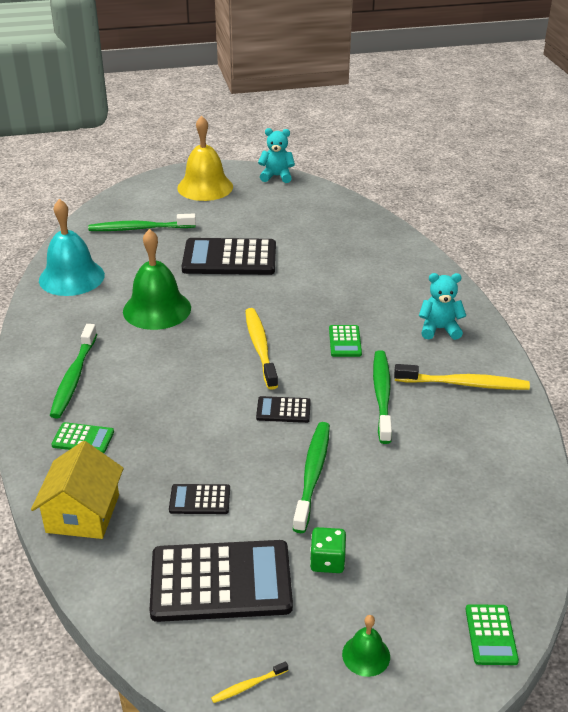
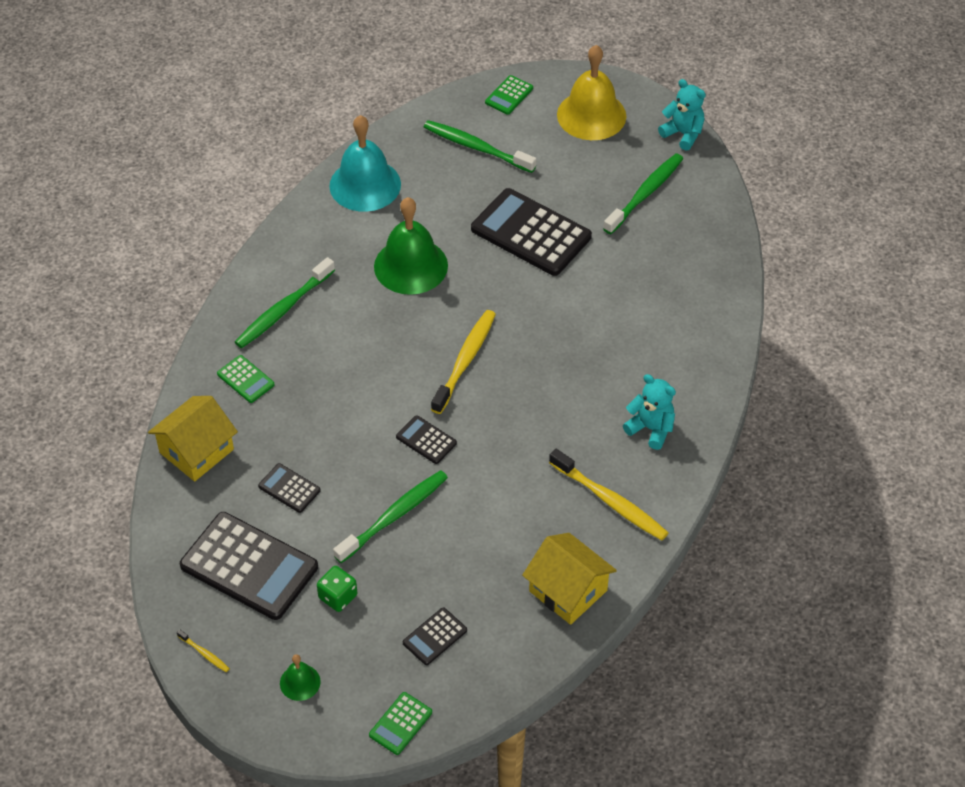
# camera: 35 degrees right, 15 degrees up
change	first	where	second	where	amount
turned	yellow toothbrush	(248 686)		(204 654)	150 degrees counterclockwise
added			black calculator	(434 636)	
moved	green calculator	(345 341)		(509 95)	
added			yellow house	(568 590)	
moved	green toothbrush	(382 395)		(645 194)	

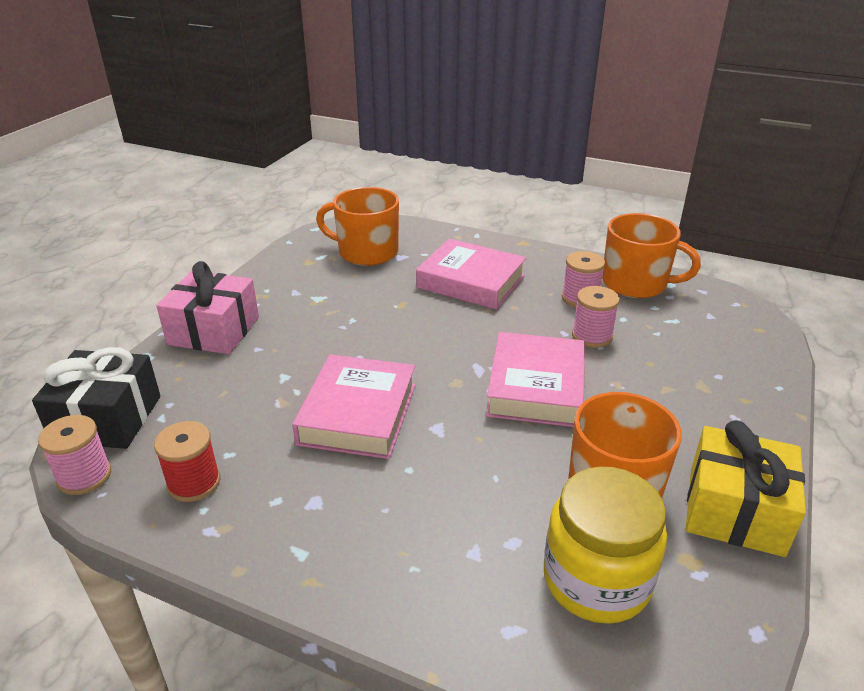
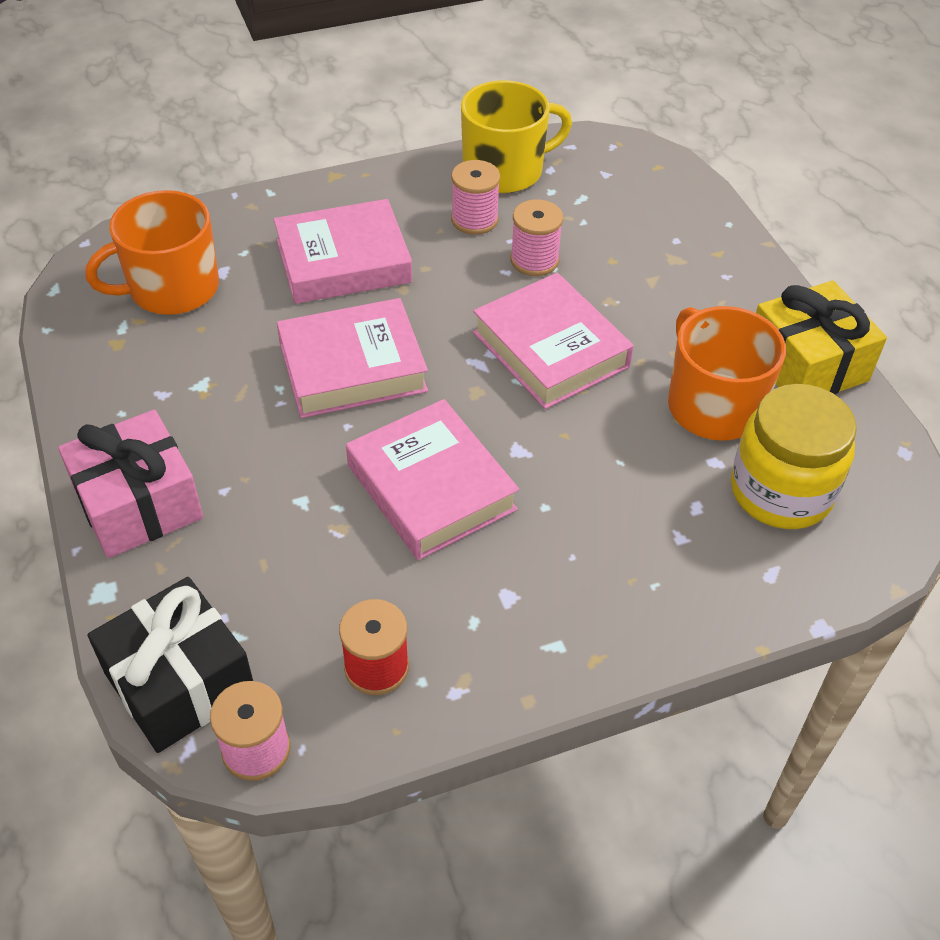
# camera: 45 degrees left, 15 degrees up
change	first	where	second	where	amount
added			pink book	(352 367)	
recoloured	orange mug	(636 283)	yellow mug	(505 170)	

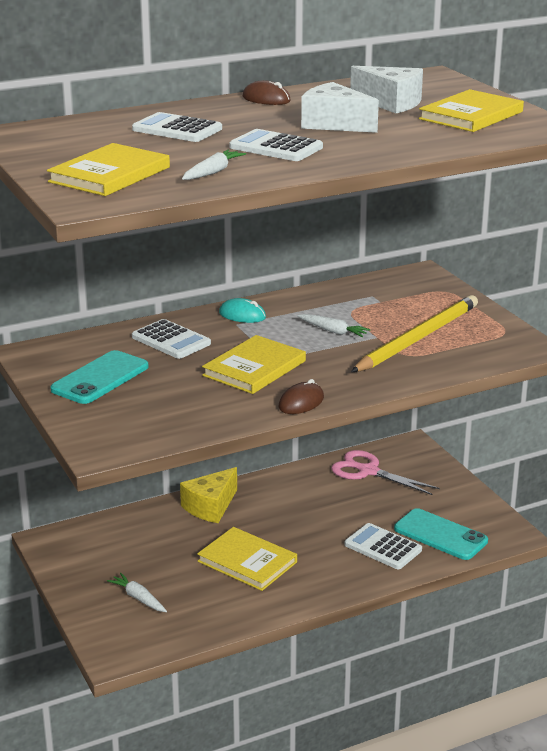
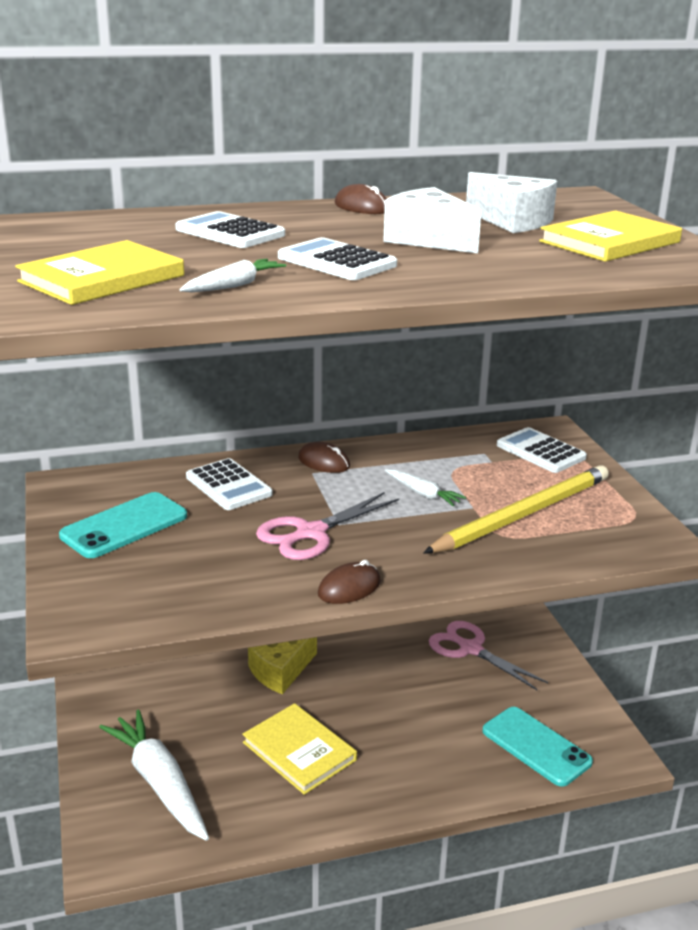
# camera: 10 degrees right, 0 degrees up
change	first	where	second	where	amount
resized	white carrot	(138 598)		(159 783)	x2.08
replaced	yellow book	(254 368)	pink scissors	(310 533)	
recoloured	turquoise mouse	(242 315)	brown mouse	(324 462)	
moved	white calculator	(383 547)		(540 451)	

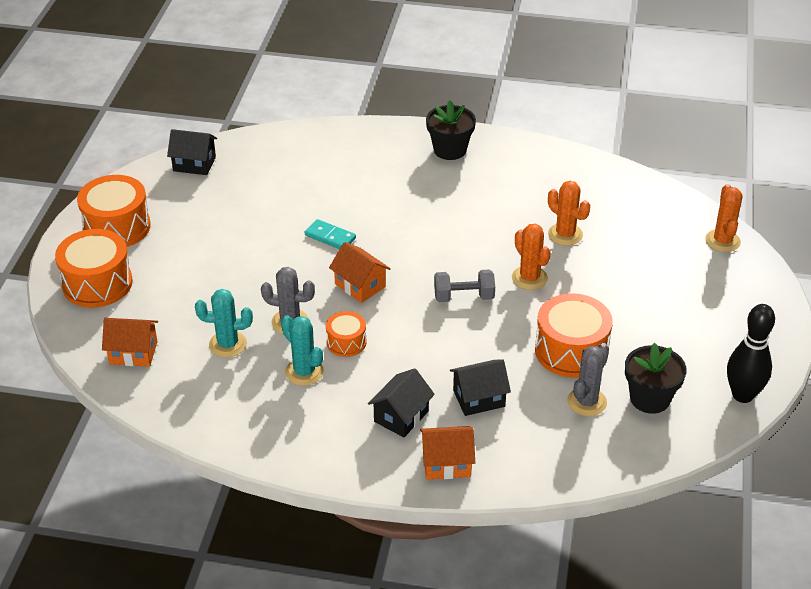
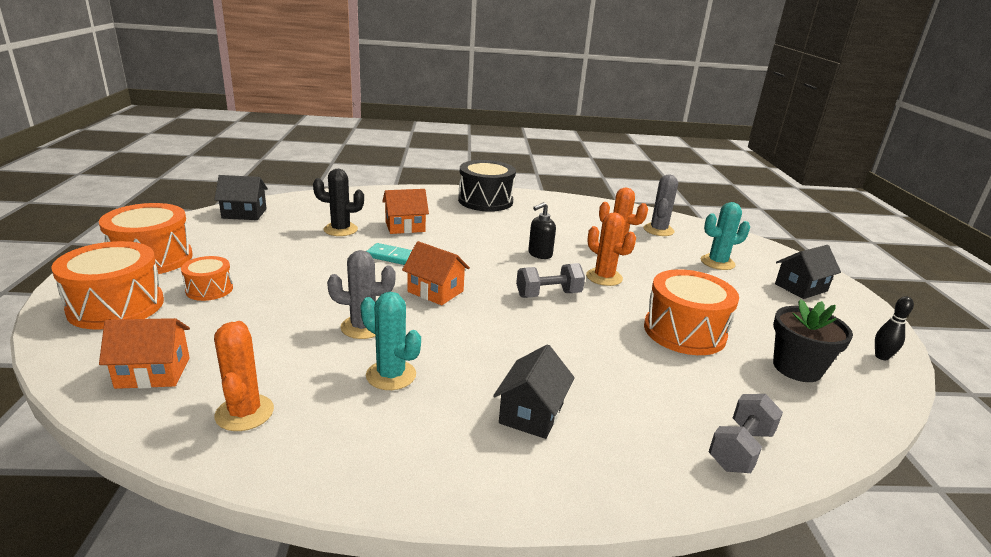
# camera: 15 degrees left, 15 degrees down
change	first	where	second	where	amount
moved	orange drum	(346 342)		(209 289)	
moved	orange cactus	(722 241)		(244 413)	
added			black cactus	(340 229)	
moved	orange house	(446 463)		(405 227)	
replaced	black flower pot	(450 150)	black drum	(485 201)	
added			black soap dispenser	(539 254)	
moved	grey cactus	(587 402)		(658 230)	
moved	turquoise cactus	(228 344)		(717 262)	
added			grey dumbbell	(740 449)	
moved	black house	(479 398)		(801 287)	
resized	black bowling pin	(742 395)		(881 357)	x0.52

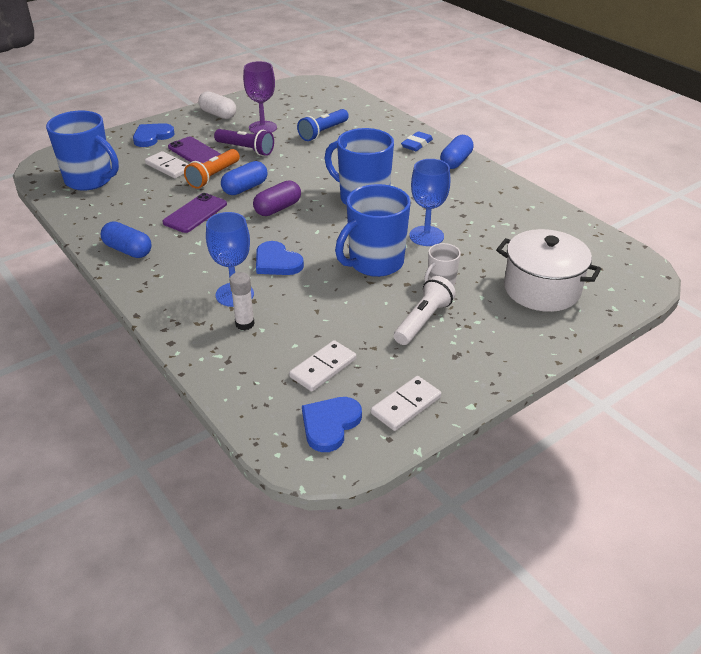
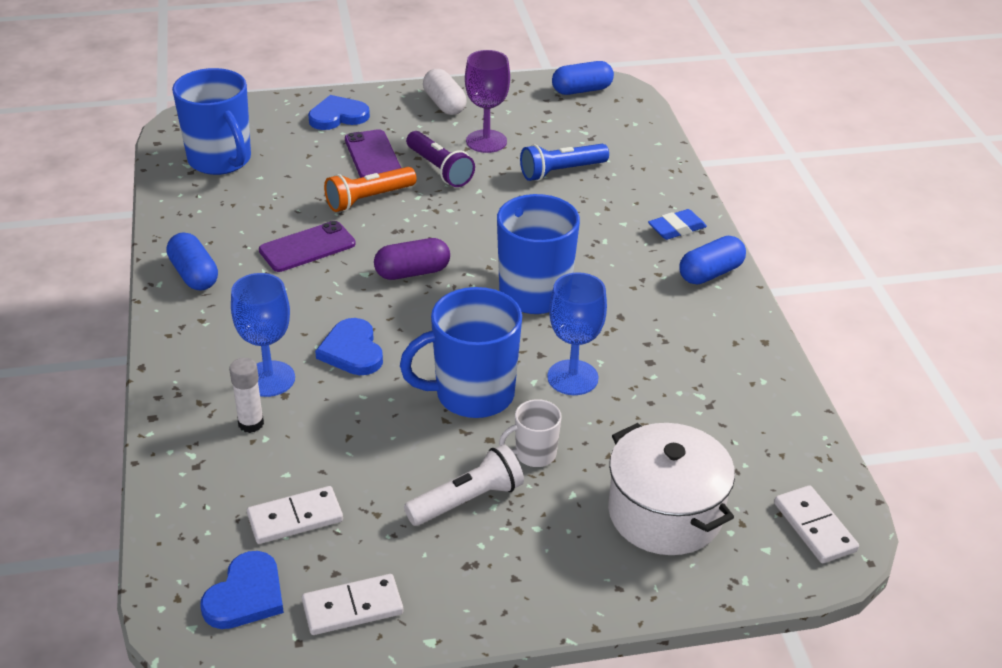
# camera: 25 degrees right, 0 degrees up
change	first	where	second	where	amount
turned	blue heart	(330 424)		(246 595)	150 degrees clockwise
moved	blue capsule	(245 188)		(582 90)	
moved	white domino	(168 167)		(815 527)	

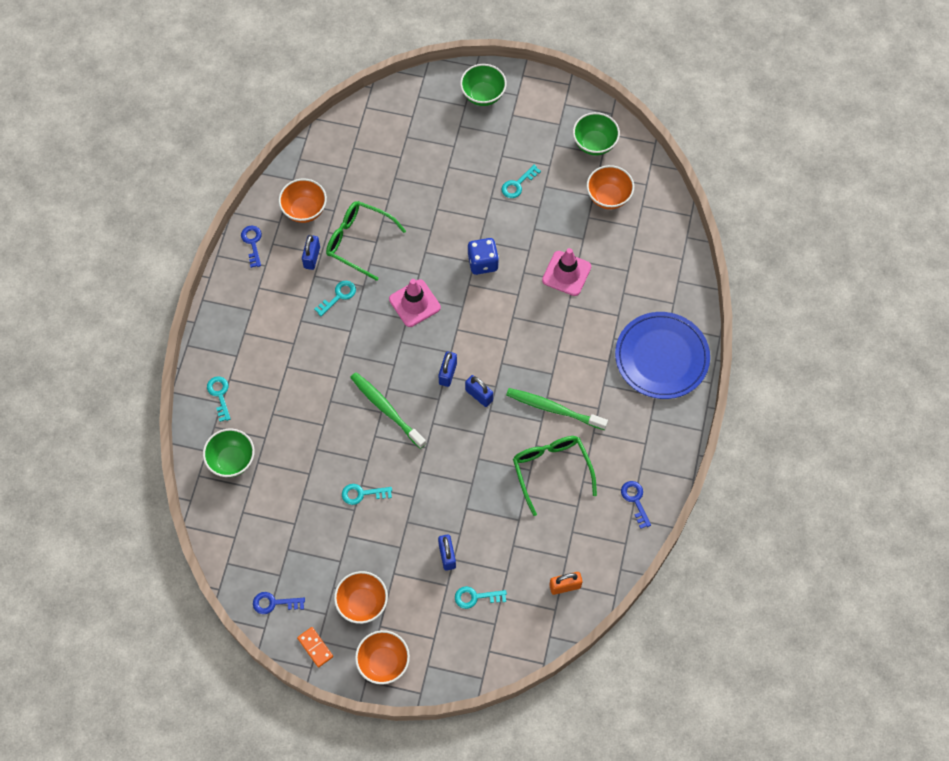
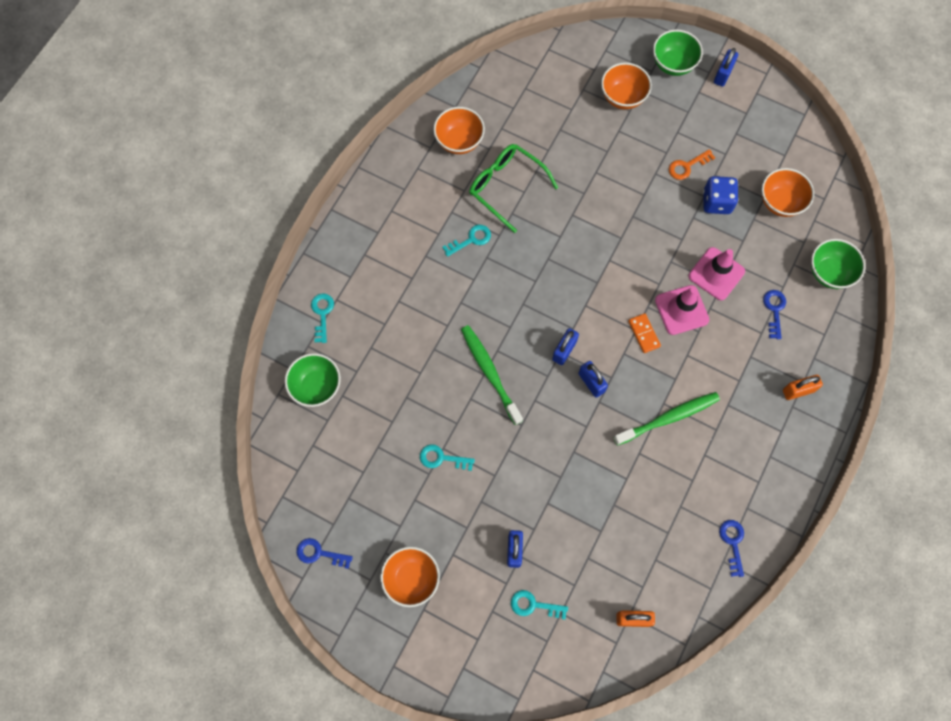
# camera: 15 degrees right, 5 degrees up
change	first	where	second	where	amount
moved	orange bowl	(383 662)		(623 97)	
turned	green toothbrush	(554 409)		(668 418)	120 degrees clockwise
moved	orange domino	(315 647)		(644 334)	
moved	pink traffic cone	(414 303)		(681 310)	
recoloured	turquoise key	(517 184)	orange key	(687 166)	
moved	blue dice	(483 262)		(716 202)	
moved	blue padlock	(312 257)		(723 75)	
moved	blue key	(252 243)		(774 310)	
replaced	blue plate	(661 357)	orange padlock	(798 391)	
moved	green bowl	(594 144)		(829 273)	
removed	green glasses	(551 470)			

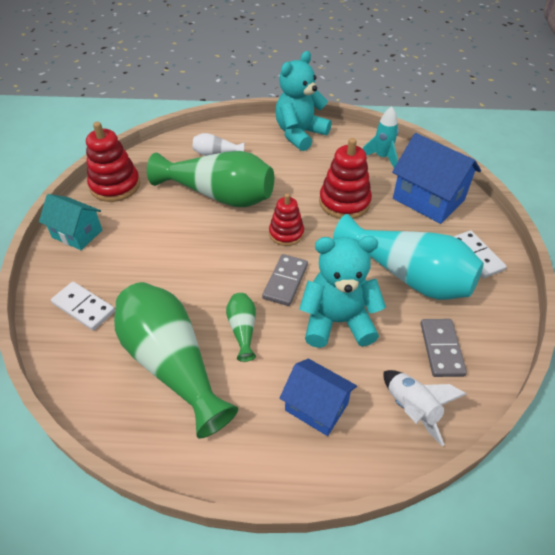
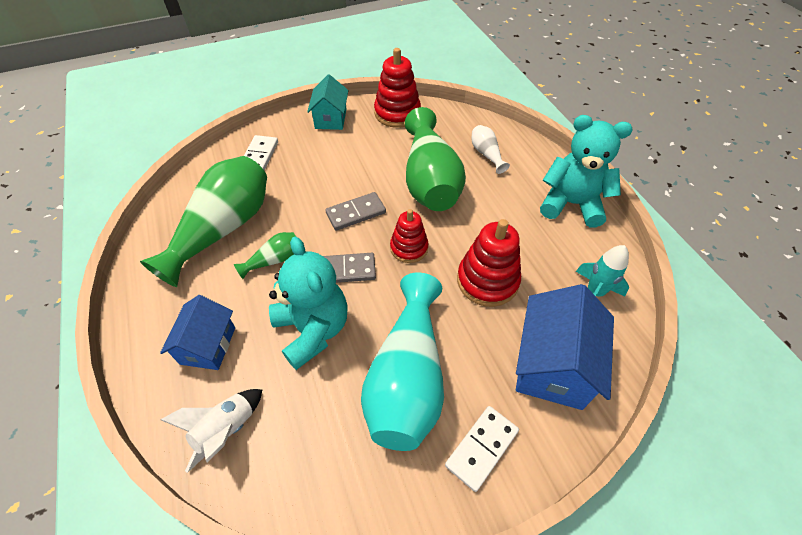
# camera: 65 degrees right, 5 degrees up
change	first	where	second	where	amount
moved	grey domino	(441 349)		(356 213)	

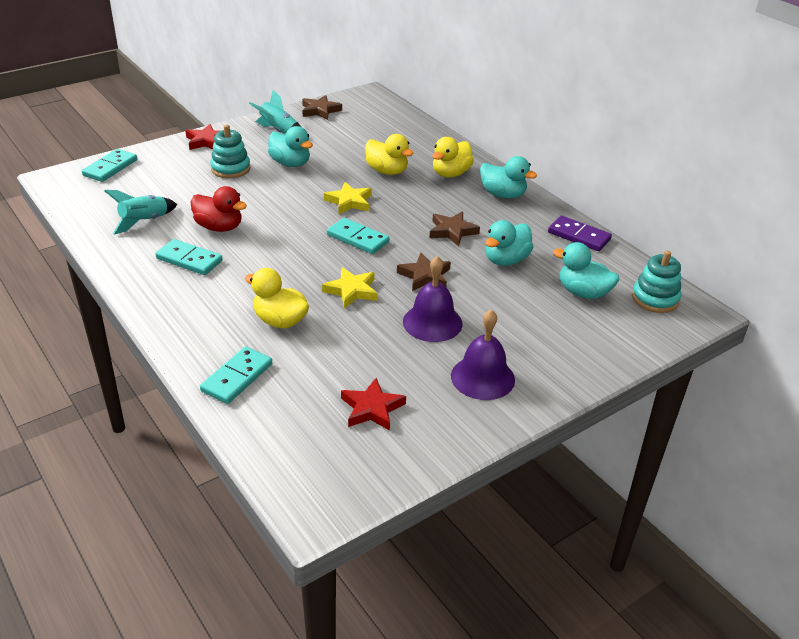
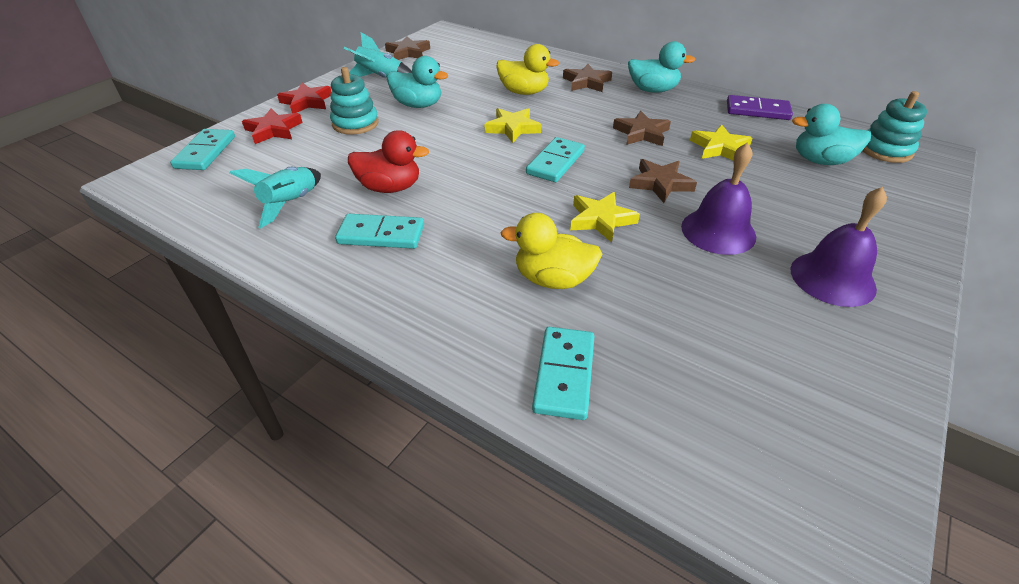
# camera: 20 degrees left, 5 degrees up
change	first	where	second	where	amount
moved	red star	(372 408)		(273 130)	
turned	turquoise domino	(358 238)		(555 162)	75 degrees counterclockwise
replaced	yellow duck	(450 174)	brown star	(586 82)	
replaced	turquoise duck	(506 260)	yellow star	(719 148)	

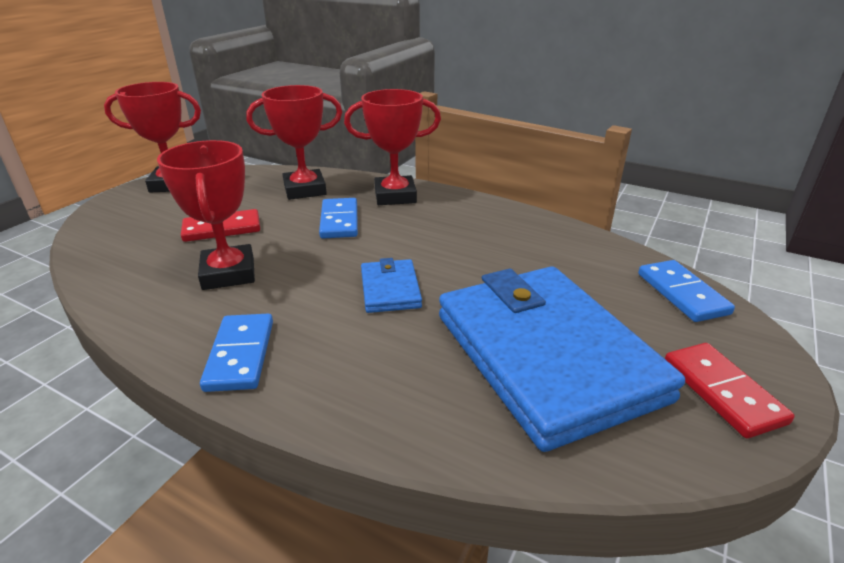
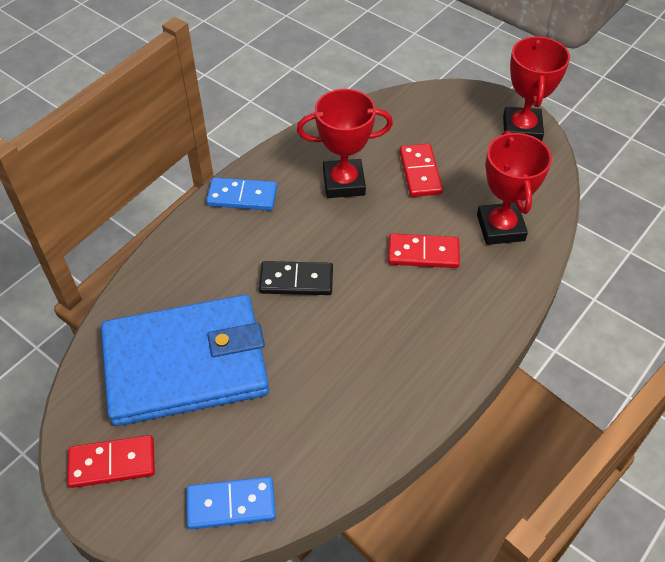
# camera: 100 degrees right, 20 degrees up
change	first	where	second	where	amount
replaced	blue wallet	(390 289)	black domino	(296 281)	
recoloured	blue domino	(339 221)	red domino	(423 253)	
removed	red trophy	(395 196)			

